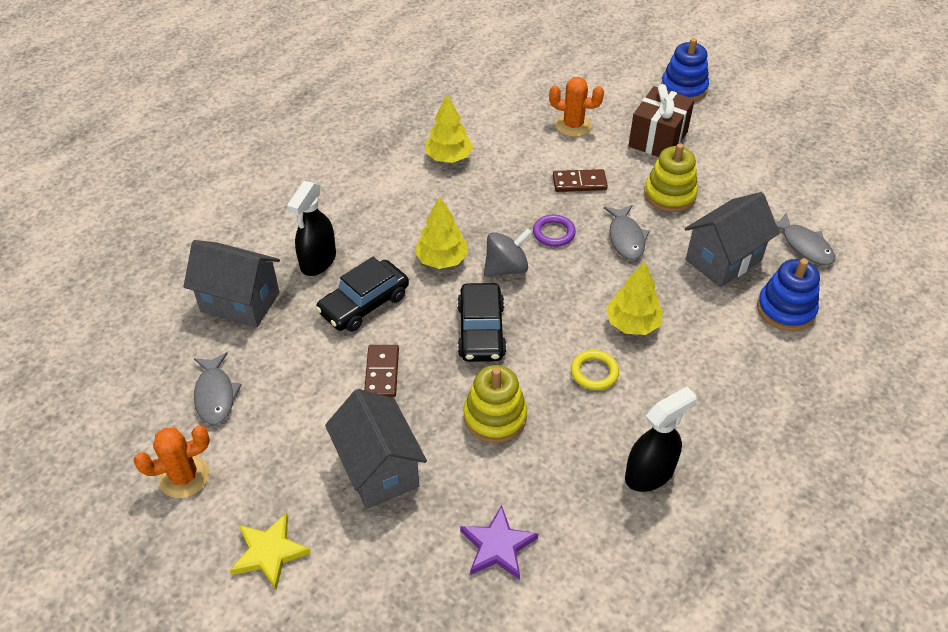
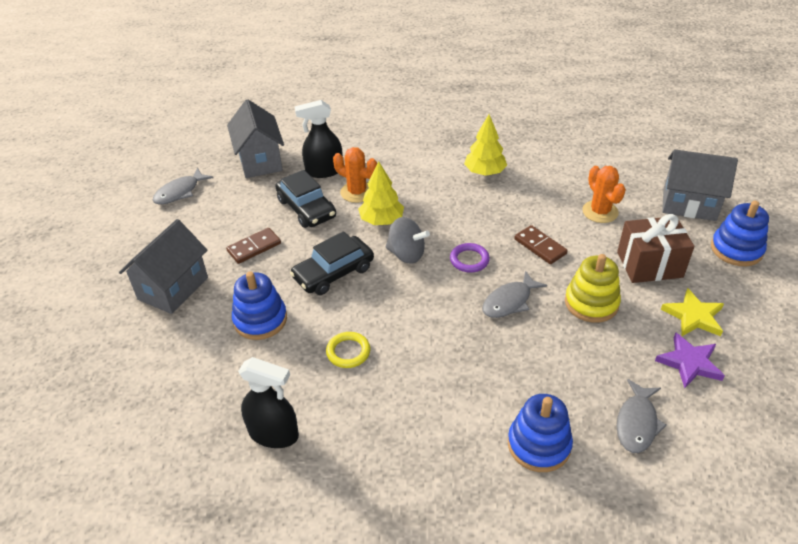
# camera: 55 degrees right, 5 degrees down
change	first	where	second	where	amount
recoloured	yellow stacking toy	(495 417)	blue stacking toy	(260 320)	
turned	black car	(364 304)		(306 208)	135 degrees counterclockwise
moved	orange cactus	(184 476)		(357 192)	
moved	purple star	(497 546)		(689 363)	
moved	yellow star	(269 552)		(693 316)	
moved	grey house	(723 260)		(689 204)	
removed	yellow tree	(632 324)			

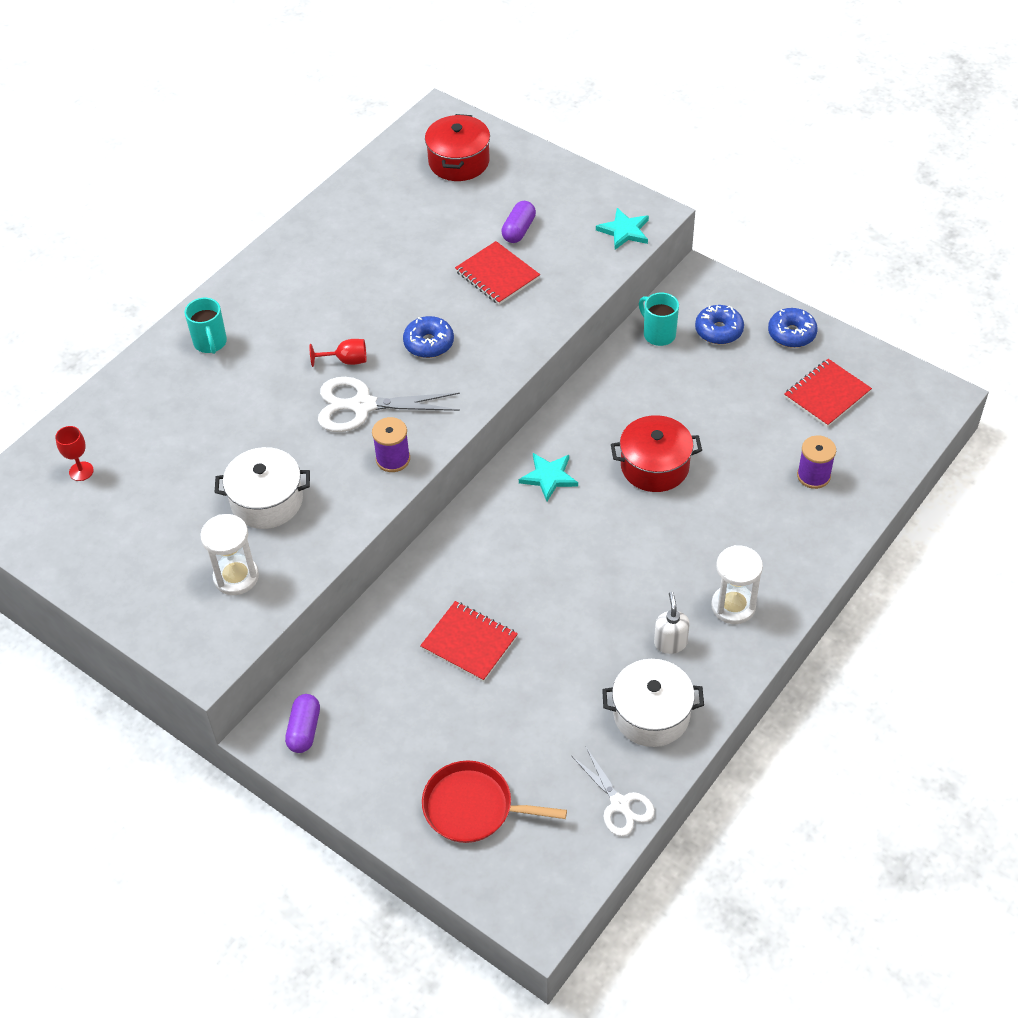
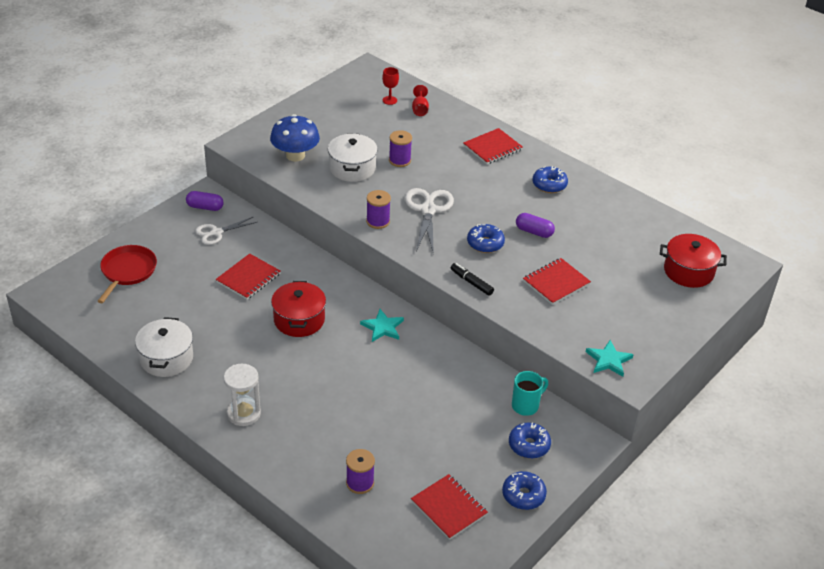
# camera: 90 degrees right, 10 degrees down
change	first	where	second	where	amount
moved	white scissors	(620 804)		(216 233)	
replaced	white hourglass	(236 577)	blue mushroom	(295 155)	
moved	red pot	(654 466)		(299 320)	
added			purple spool	(399 160)	
moved	red goblet	(346 361)		(420 109)	
added			black marker	(471 282)	
replaced	turquoise mug	(210 343)	red notebook	(492 148)	
moved	purple capsule	(518 230)		(534 232)	
added			blue donut	(549 185)	
removed	white soap dispenser	(670 643)			

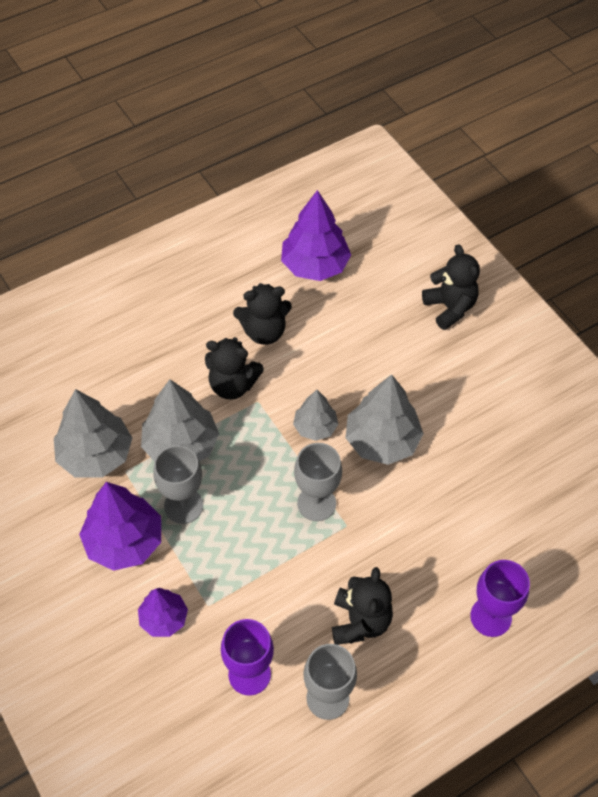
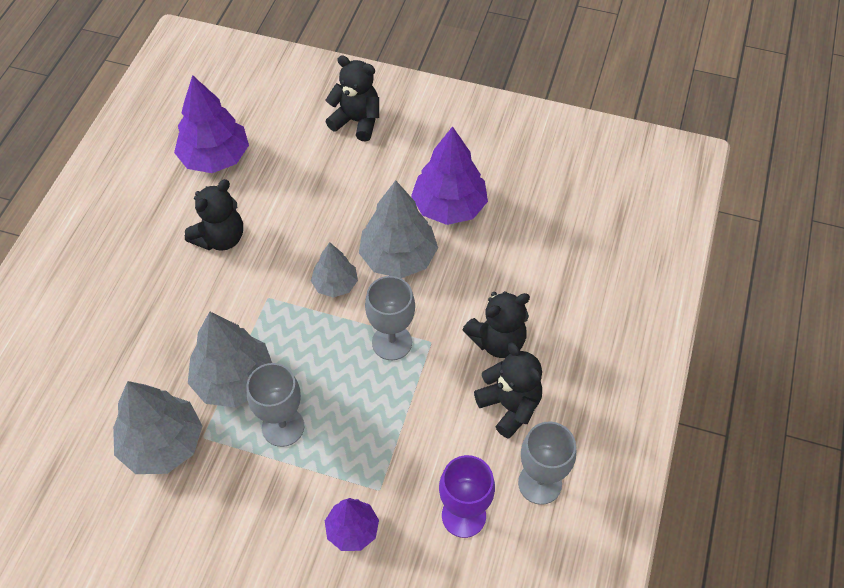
# camera: 40 degrees left, 0 degrees up
change	first	where	second	where	amount
moved	purple tree	(124 541)		(449 206)	
moved	black teddy bear	(232 385)		(497 341)	
removed	purple goblet	(491 617)			

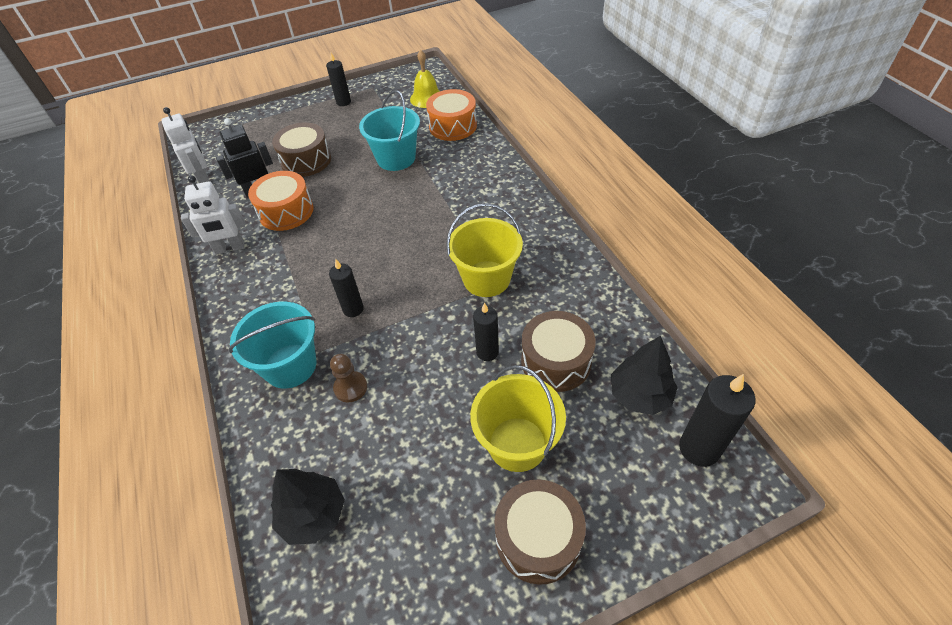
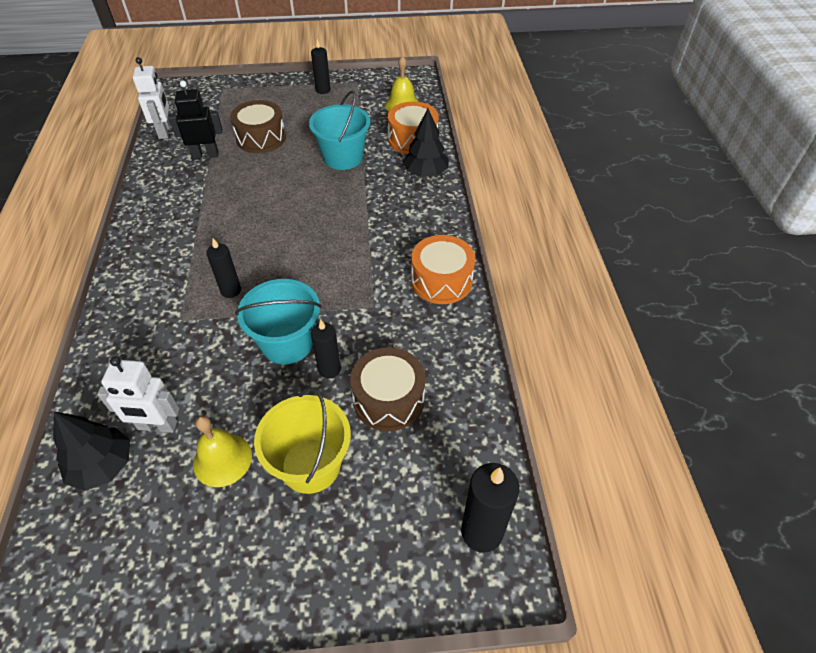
# camera: 15 degrees right, 0 degrees up
change	first	where	second	where	amount
moved	white robot	(230 248)		(157 426)	
added			yellow bell	(222 459)	
moved	turquoise bucket	(290 366)		(287 343)	
moved	black tree	(640 395)		(425 173)	
moved	orange drum	(286 211)		(441 280)	
removed	brown pawn	(350 387)			
removed	yellow bucket	(486 279)			
removed	brown drum	(538 538)			

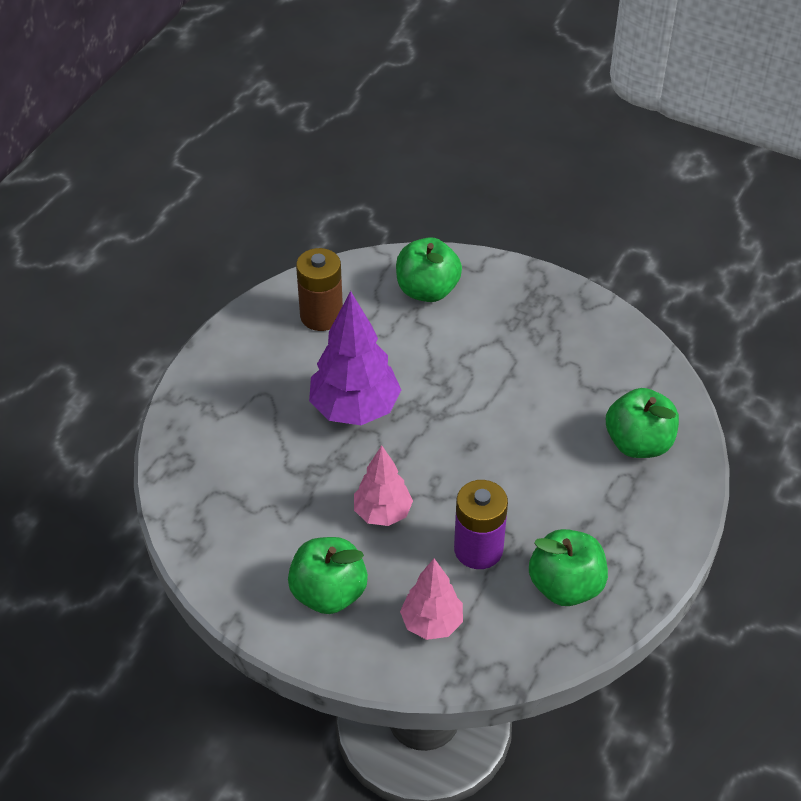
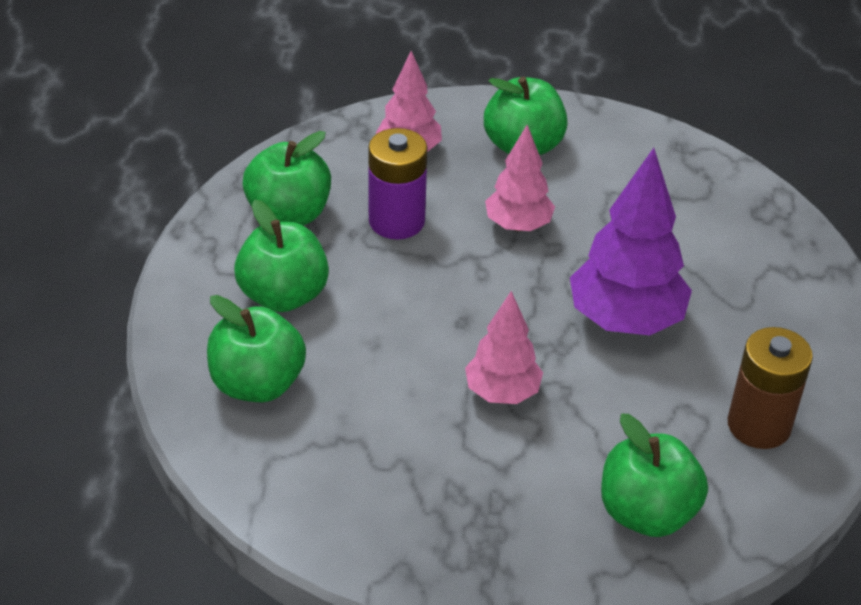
# camera: 155 degrees right, 5 degrees down
change	first	where	second	where	amount
added			green apple	(283 295)	
added			pink tree	(502 393)	

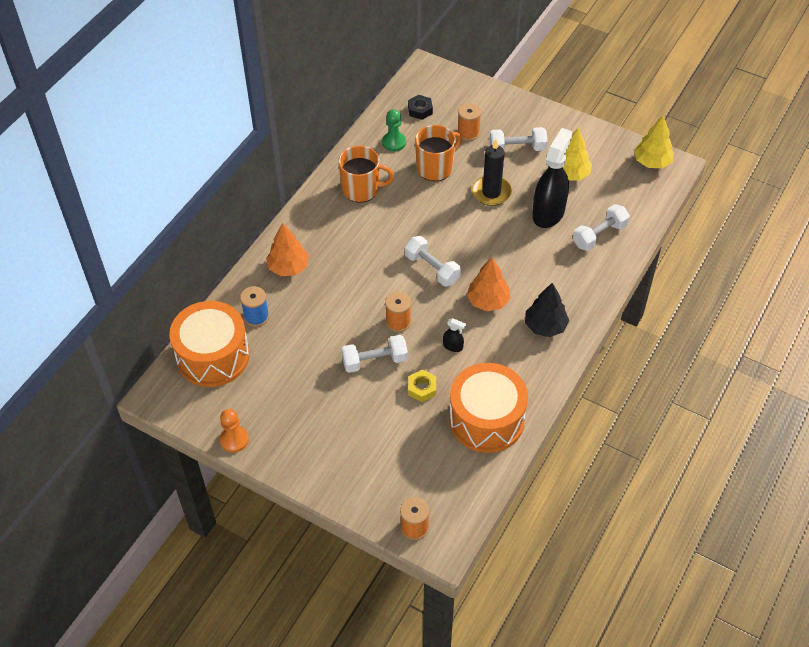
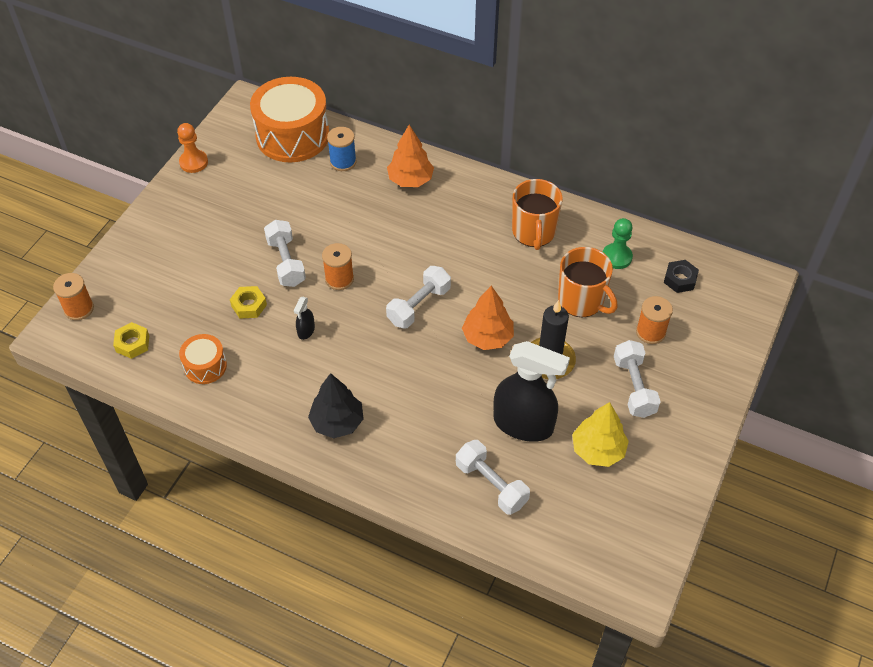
# camera: 85 degrees right, 0 degrees up
change	first	where	second	where	amount
added			yellow nut	(132 343)	
resized	orange drum	(486 419)		(205 366)	x0.50
moved	orange tree	(488 301)		(487 337)	
removed	yellow tree	(652 162)			

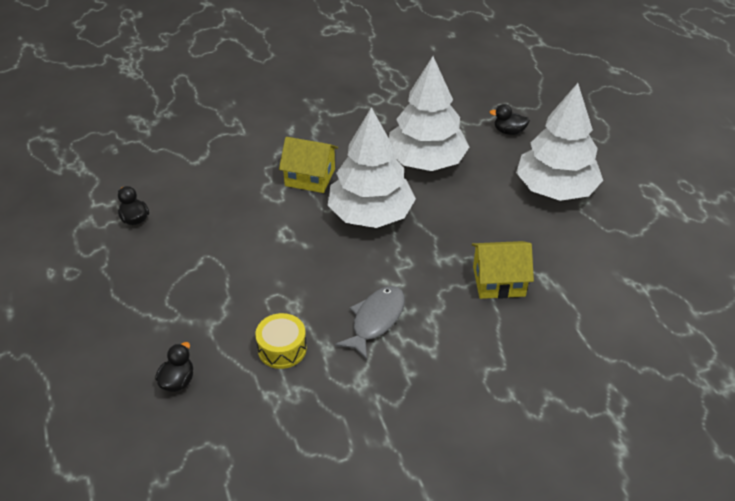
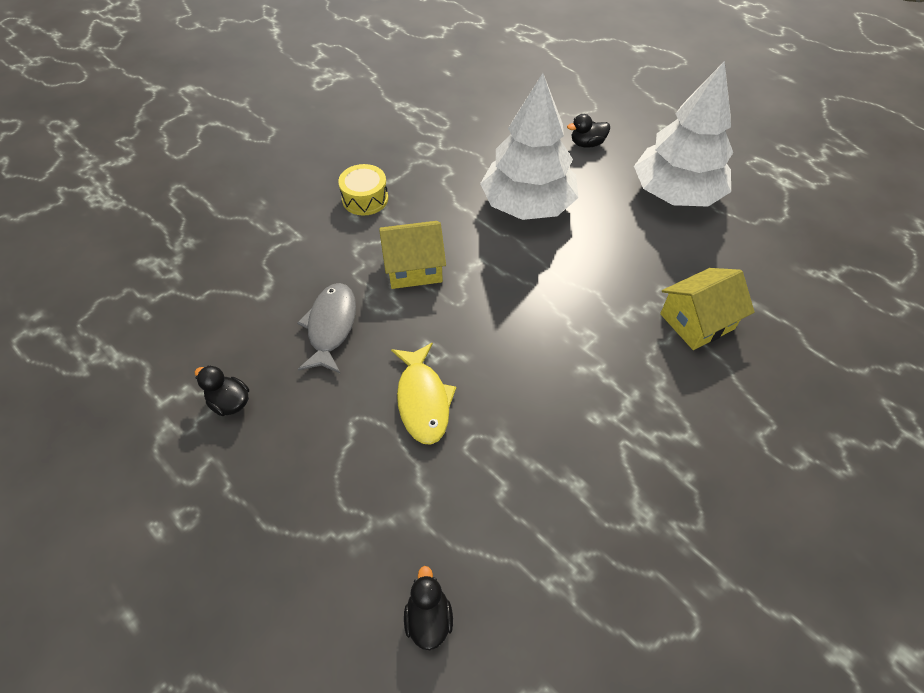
# camera: 25 degrees left, 10 degrees up
change	first	where	second	where	amount
moved	grey fish	(375 320)		(331 326)	
moved	yellow drum	(282 349)		(365 199)	
added			yellow fish	(423 400)	
removed	white tree	(371 214)			

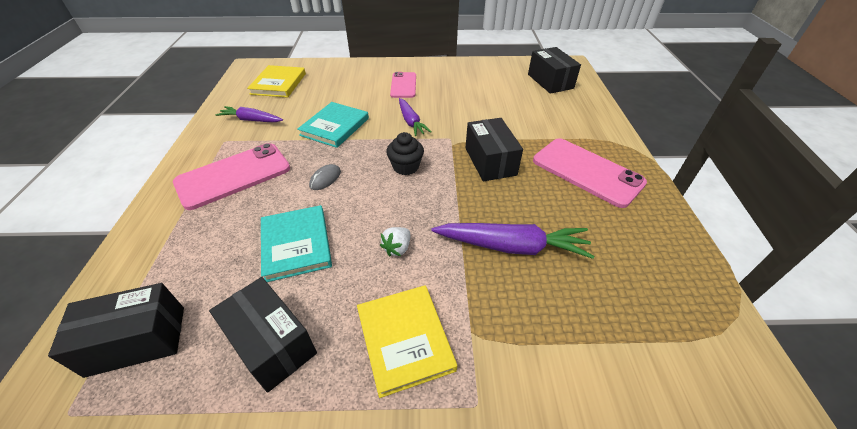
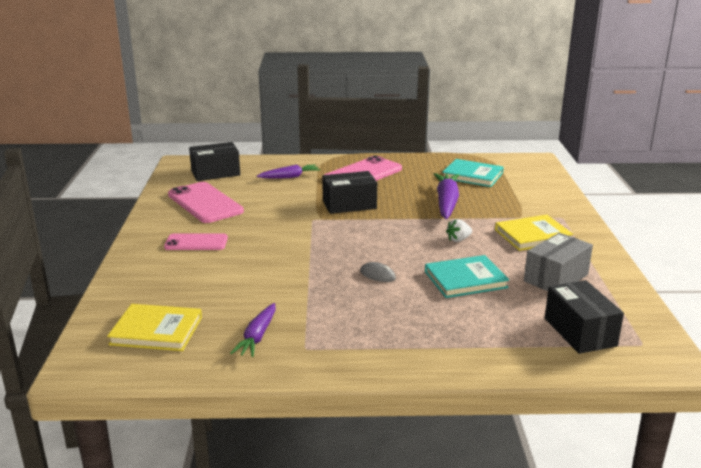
# camera: 90 degrees left, 20 degrees down
change	first	where	second	where	amount
moved	pink phone	(234 176)		(205 203)	
moved	purple carrot	(411 121)		(289 177)	
moved	turquoise book	(335 127)		(472 175)	
turned	white strawberry	(397 248)		(458 239)	120 degrees clockwise
recoloured	black box	(271 343)	grey box	(556 278)	
removed	black cupcake	(406 167)			

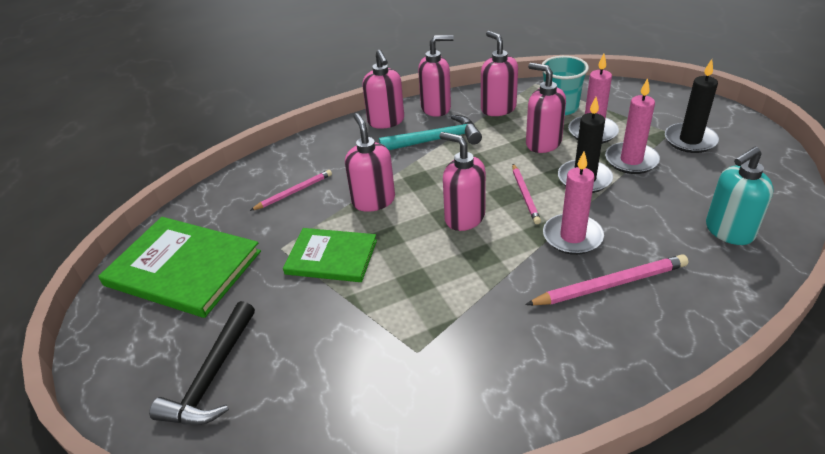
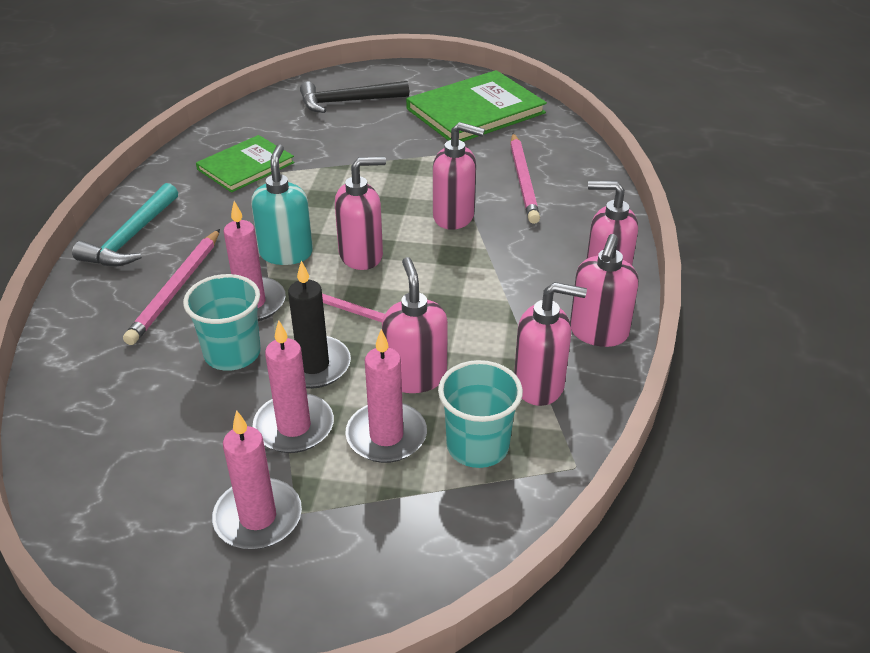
# camera: 120 degrees right, 0 degrees up
change	first	where	second	where	amount
moved	turquoise hammer	(436 140)		(131 238)	
added			turquoise cup	(232 353)	
moved	green book	(331 257)		(246 166)	
recoloured	black candle	(690 140)	pink candle	(258 517)	
moved	turquoise soap dispenser	(728 231)		(286 253)	
turned	black hammer	(212 376)		(347 102)	60 degrees counterclockwise
turned	pink soap dispenser	(543 143)		(415 376)	90 degrees counterclockwise
resized	pink pencil	(294 192)		(523 180)	x1.54

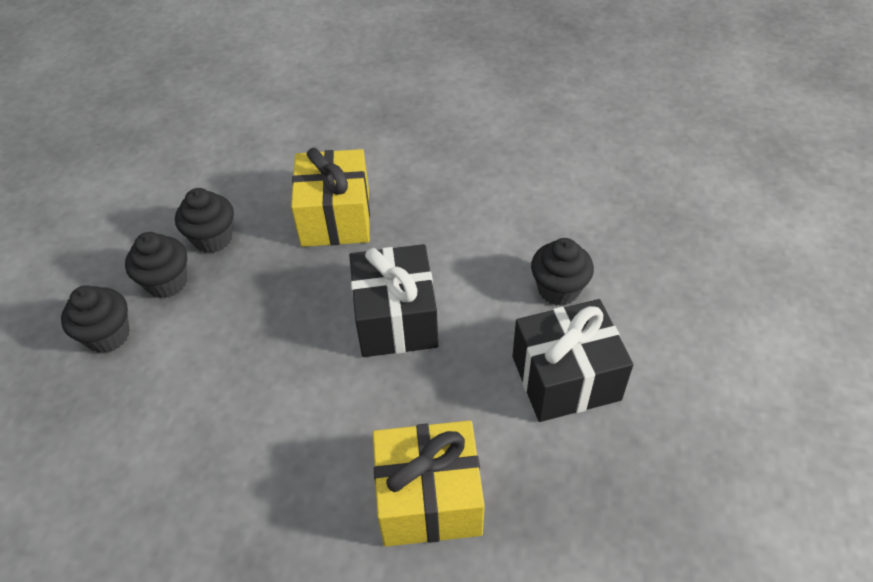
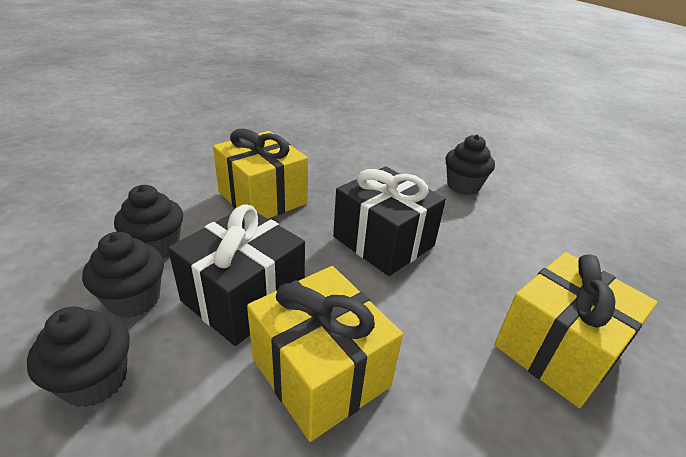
# camera: 40 degrees left, 15 degrees down
change	first	where	second	where	amount
moved	black gift	(565 378)		(243 297)	
added			yellow gift	(320 372)	

